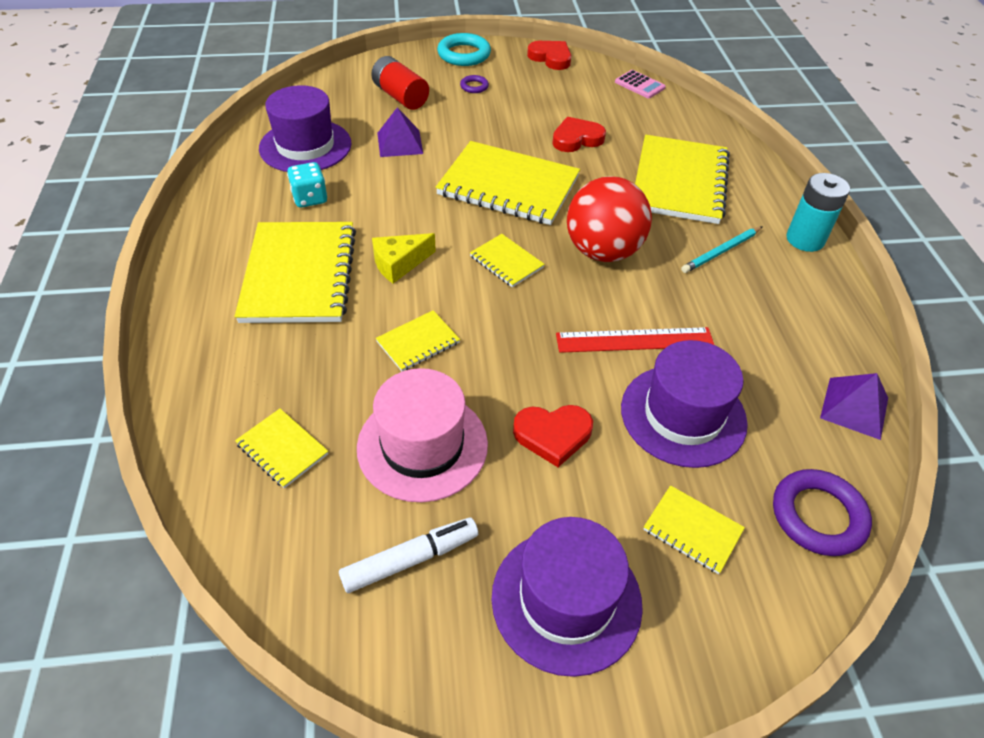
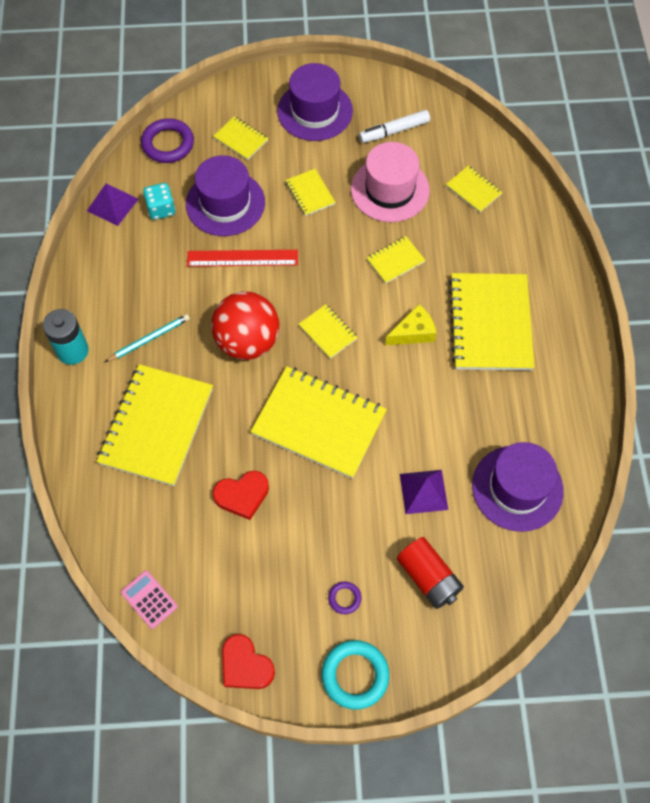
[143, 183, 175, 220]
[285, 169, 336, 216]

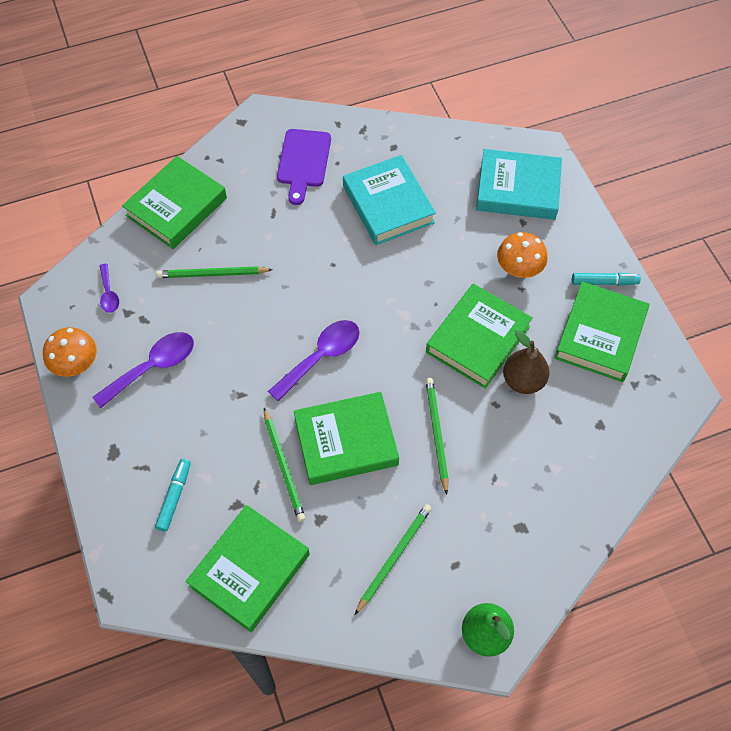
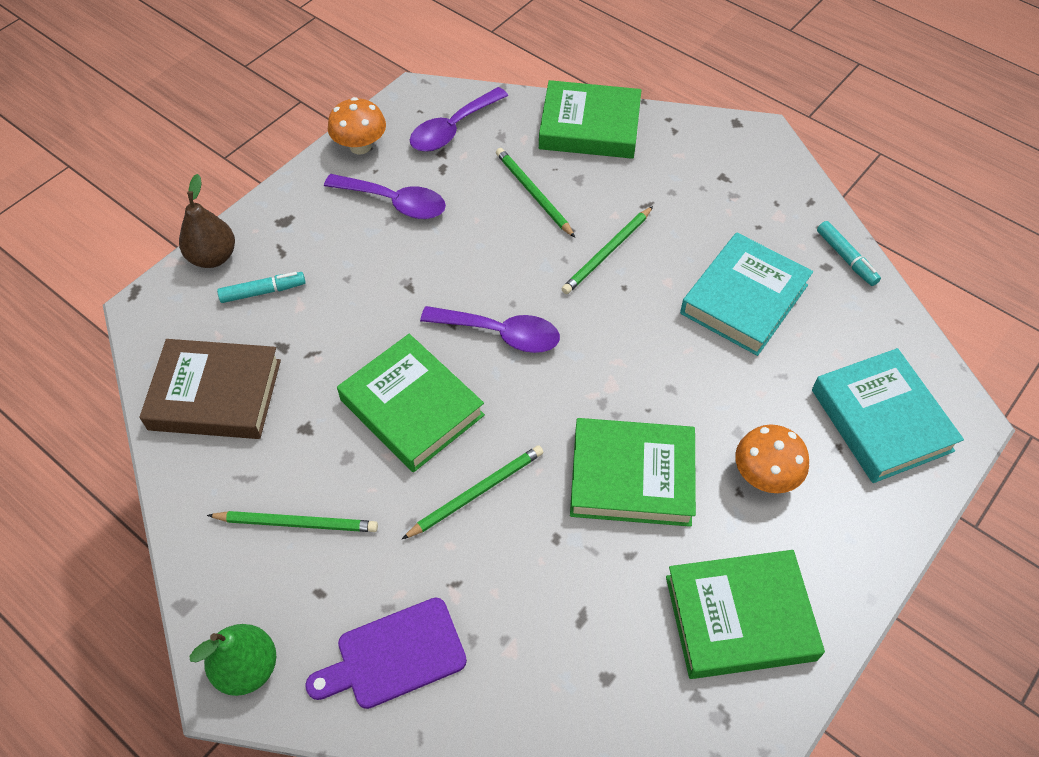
[305, 598, 467, 709]
[410, 87, 508, 152]
[817, 221, 881, 286]
[179, 174, 235, 268]
[562, 206, 653, 294]
[139, 339, 281, 439]

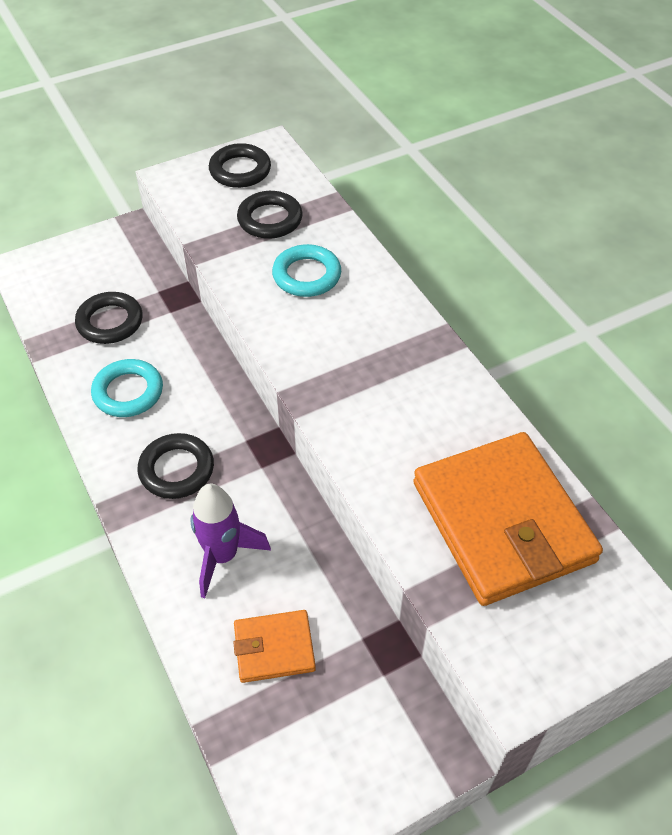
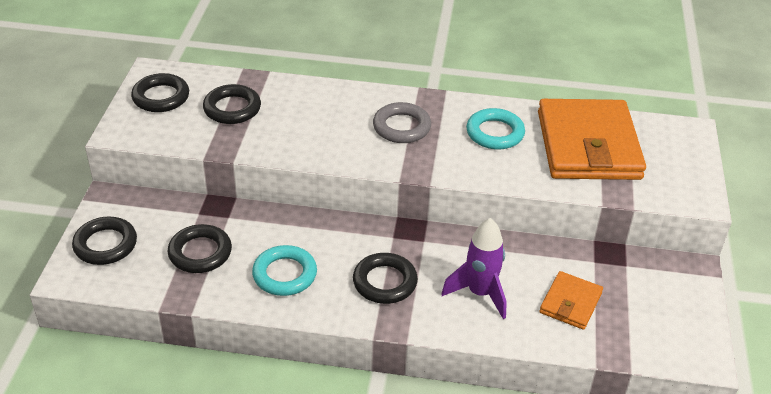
[466, 108, 525, 150]
[538, 99, 646, 180]
[373, 102, 431, 143]
[72, 217, 137, 265]

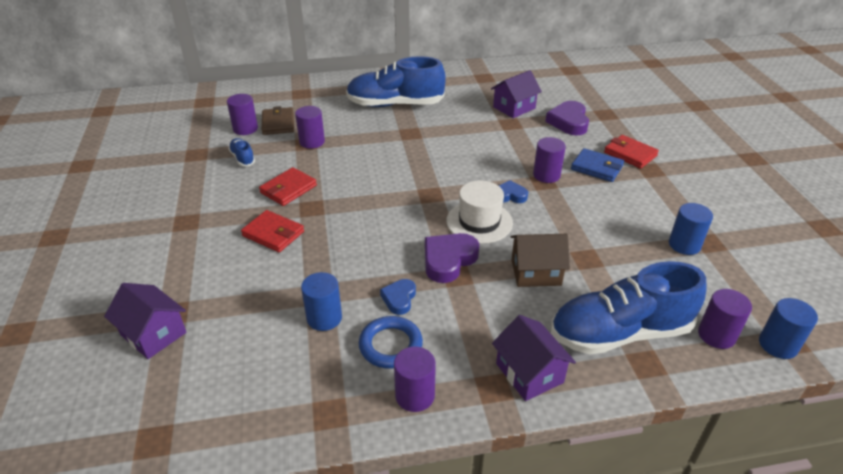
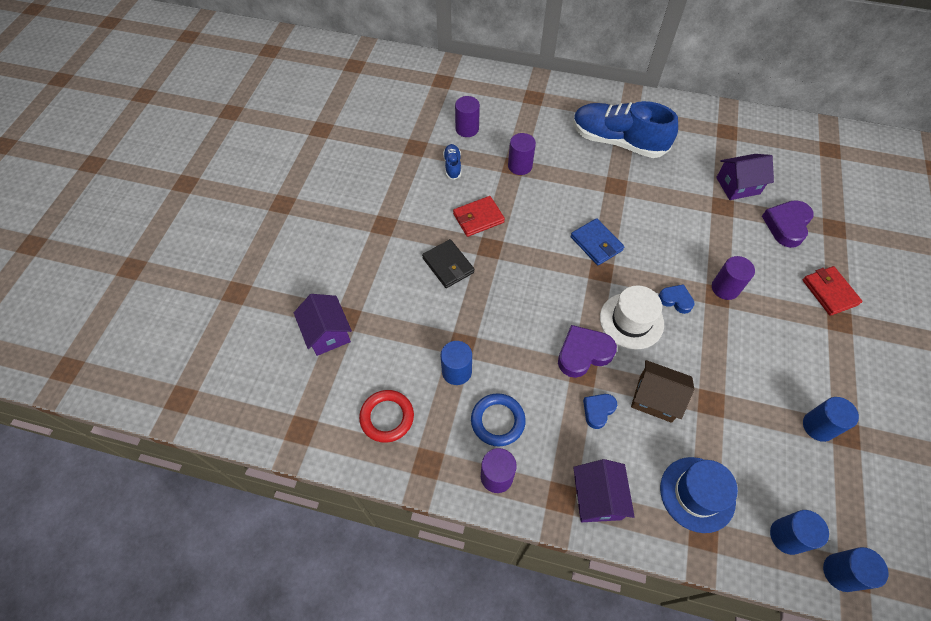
[262, 106, 294, 135] (first image)
[571, 218, 624, 265]
[422, 239, 474, 288]
[660, 457, 738, 533]
[583, 394, 617, 429]
[770, 510, 829, 555]
[359, 390, 414, 443]

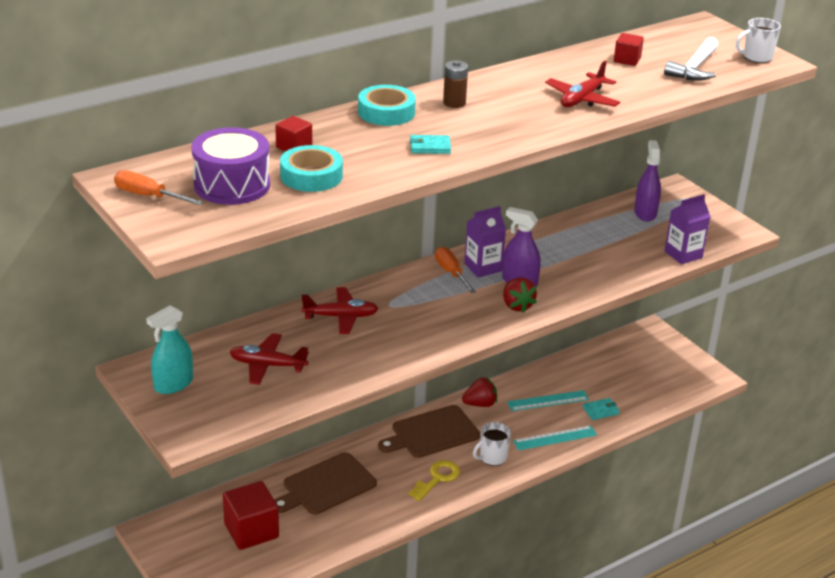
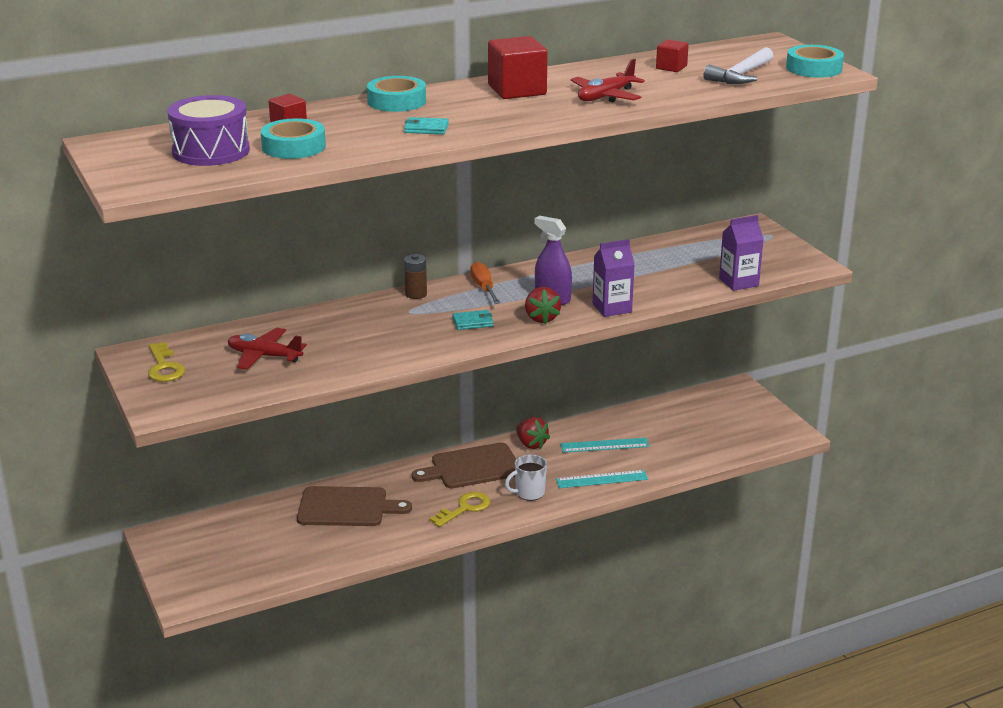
[786, 45, 844, 78]
[404, 254, 427, 299]
[634, 140, 661, 221] (first image)
[114, 170, 203, 205] (first image)
[593, 239, 635, 317]
[301, 287, 379, 334] (first image)
[148, 342, 185, 382]
[516, 417, 550, 449]
[452, 310, 494, 330]
[297, 486, 412, 526]
[488, 36, 548, 99]

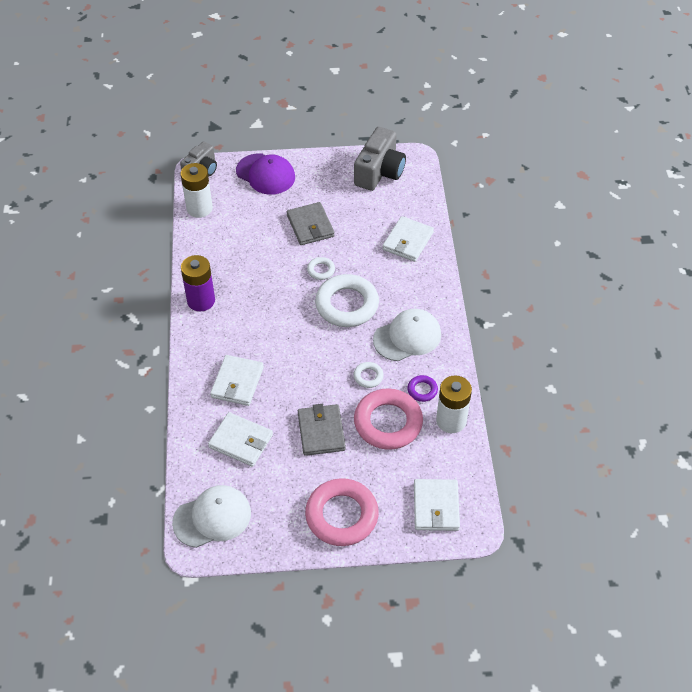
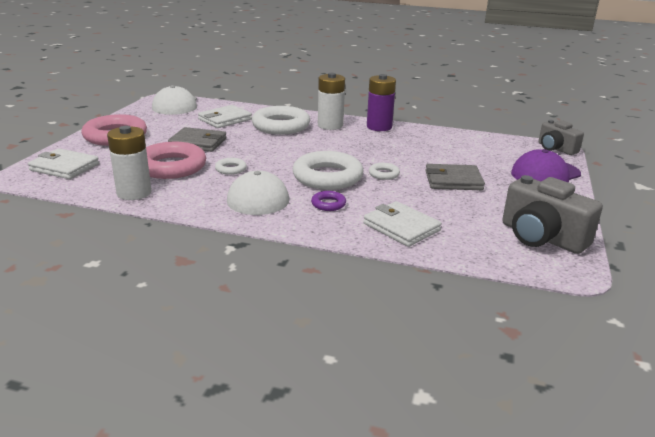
[318, 73, 345, 130]
[252, 106, 310, 134]
[311, 191, 346, 211]

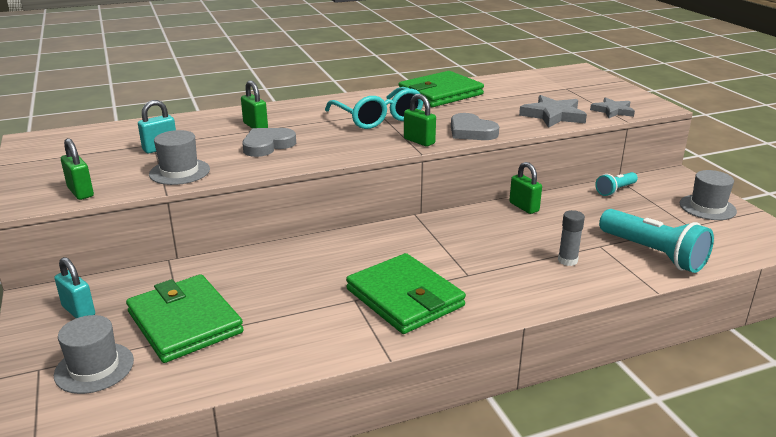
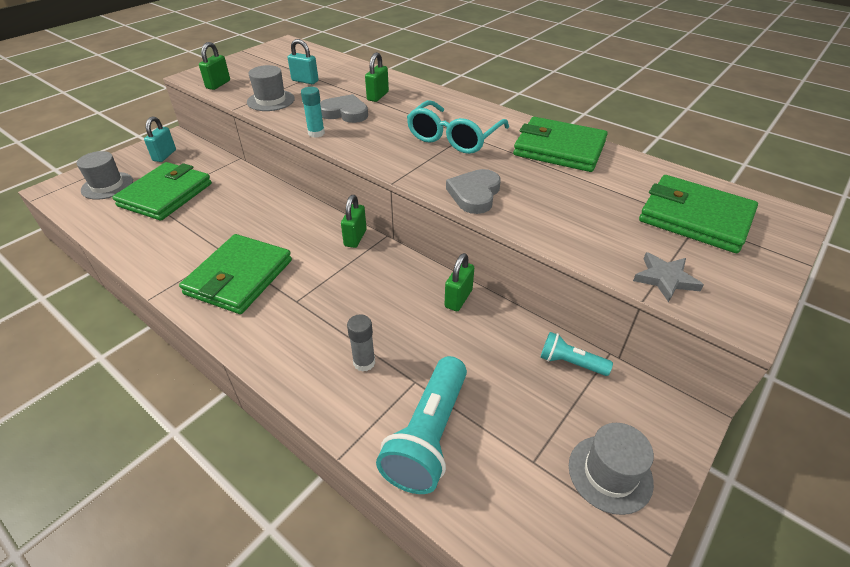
[341, 195, 367, 248]
[519, 95, 587, 128] (first image)
[301, 87, 325, 138]
[639, 175, 758, 253]

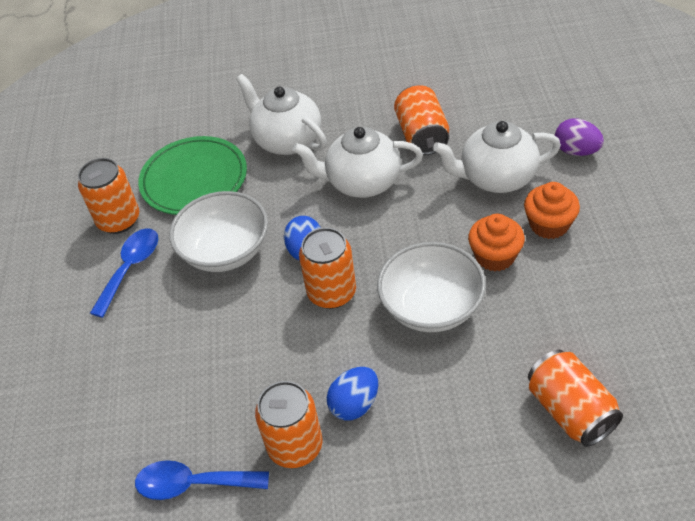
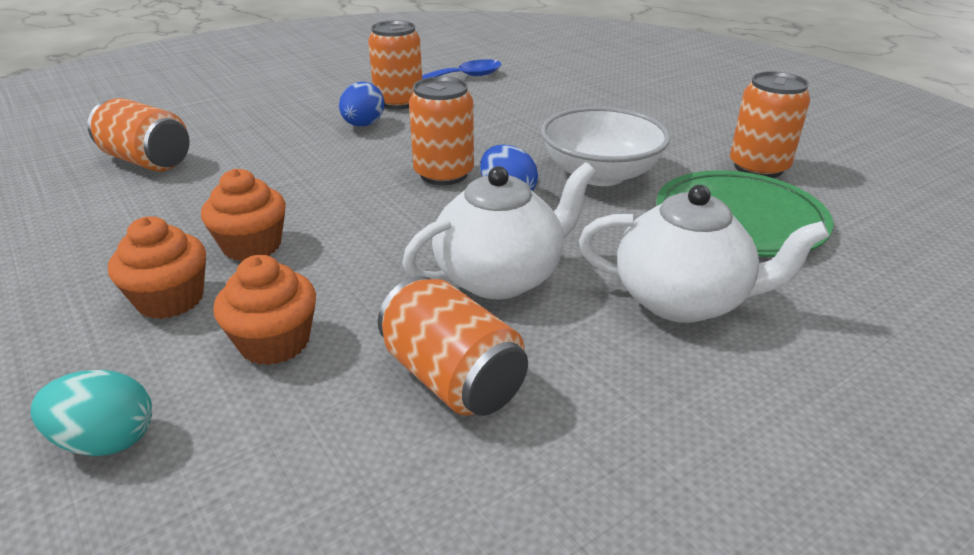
[31, 370, 152, 456]
[213, 255, 316, 365]
[90, 228, 158, 318] (first image)
[377, 242, 486, 332] (first image)

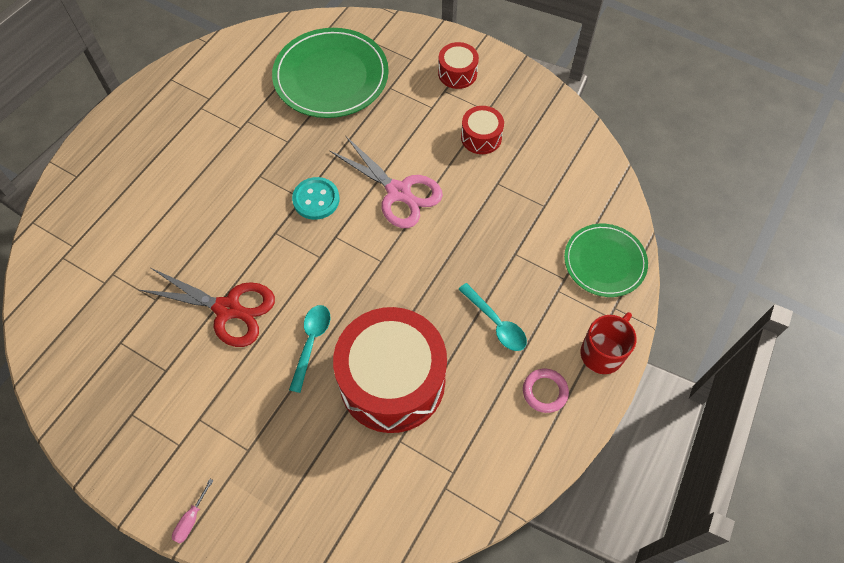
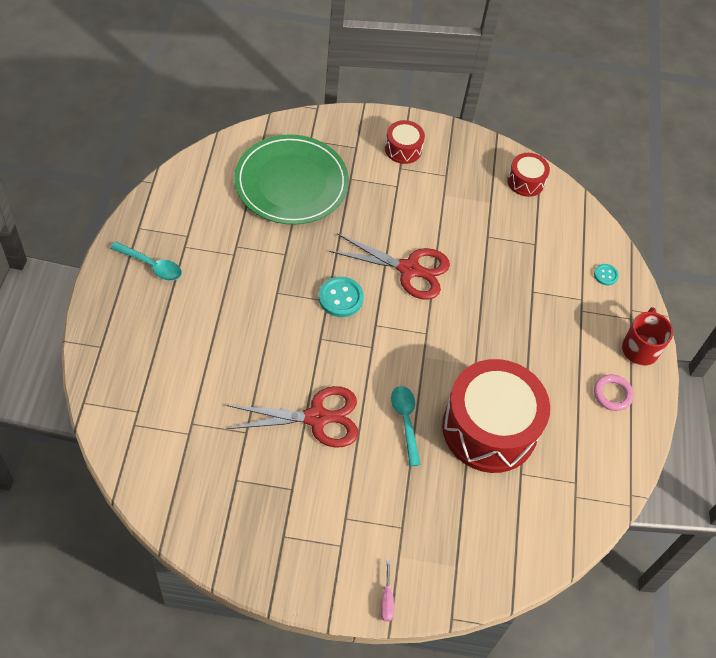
[507, 153, 550, 197]
[329, 233, 450, 300]
[594, 264, 619, 285]
[110, 242, 182, 281]

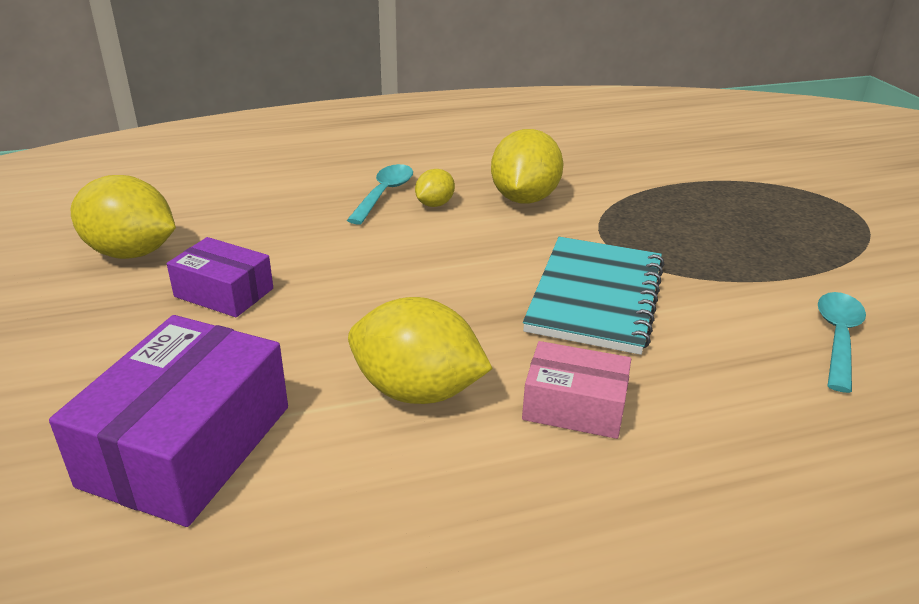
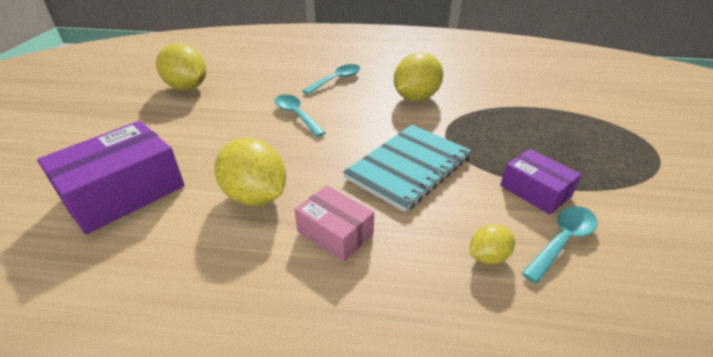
[470, 224, 515, 264]
[500, 149, 581, 214]
[275, 94, 326, 137]

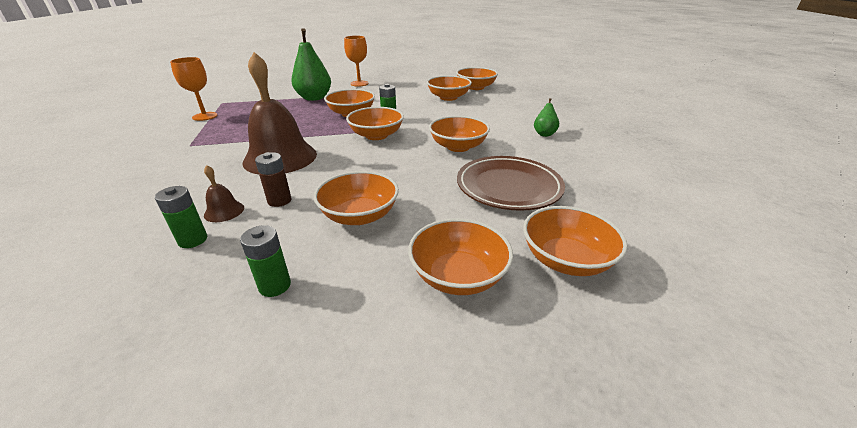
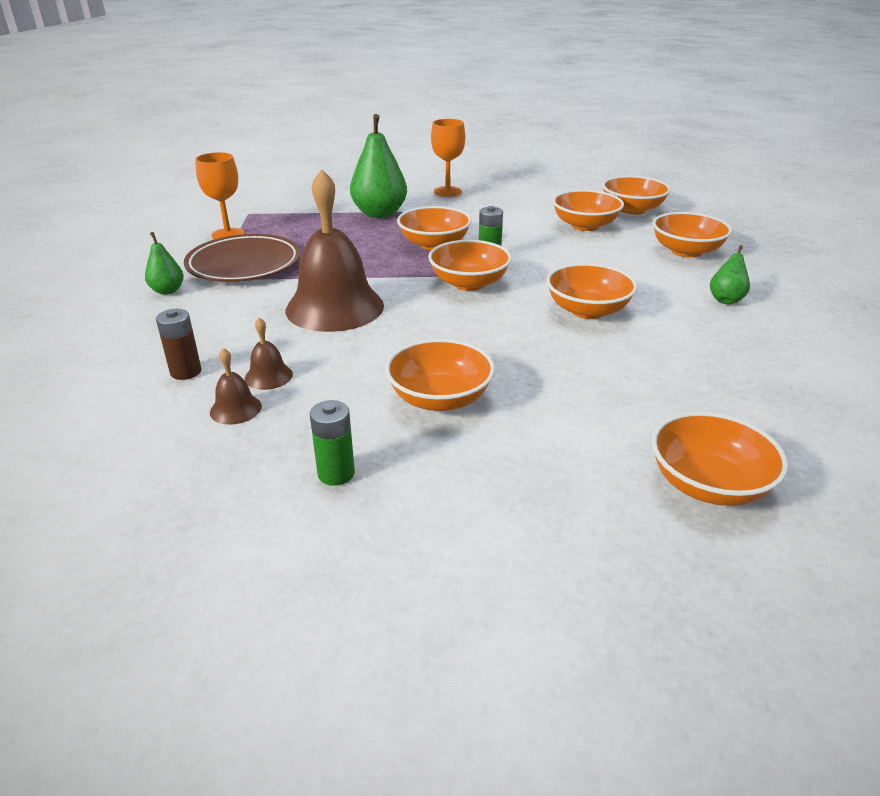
[156, 309, 202, 380]
[184, 234, 301, 282]
[210, 348, 262, 425]
[653, 212, 732, 258]
[145, 232, 184, 295]

